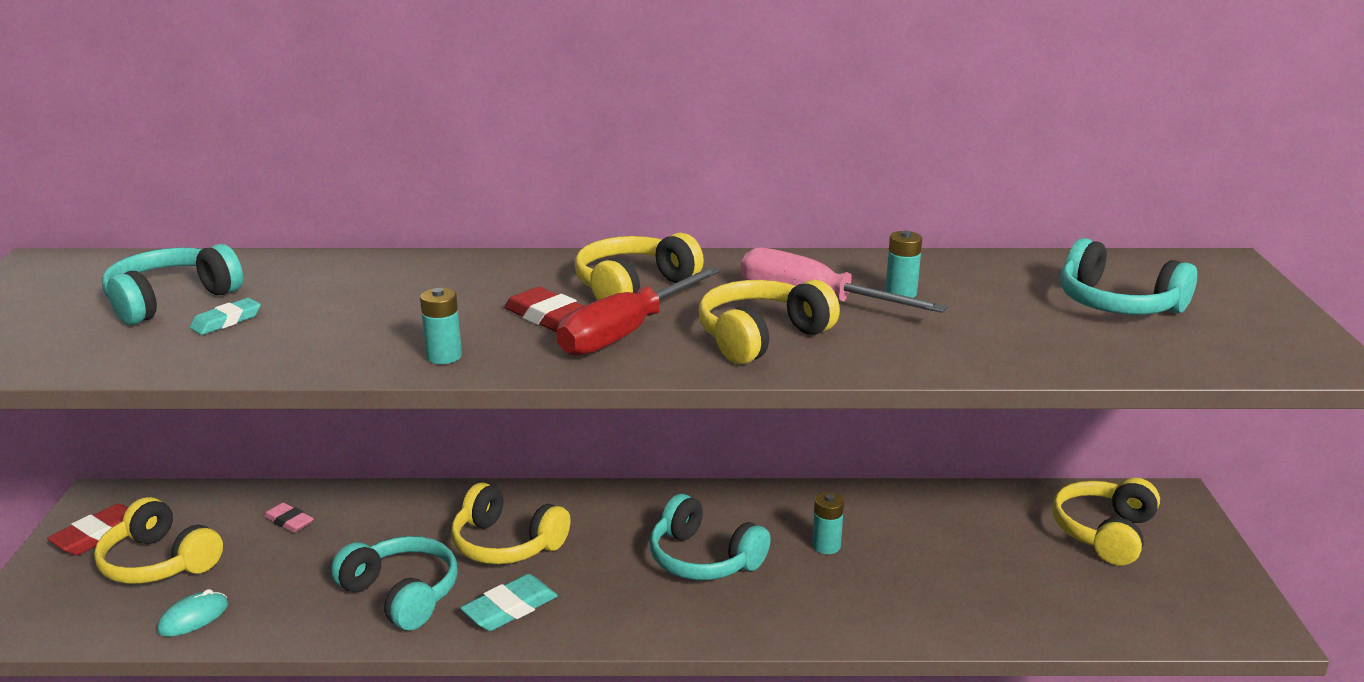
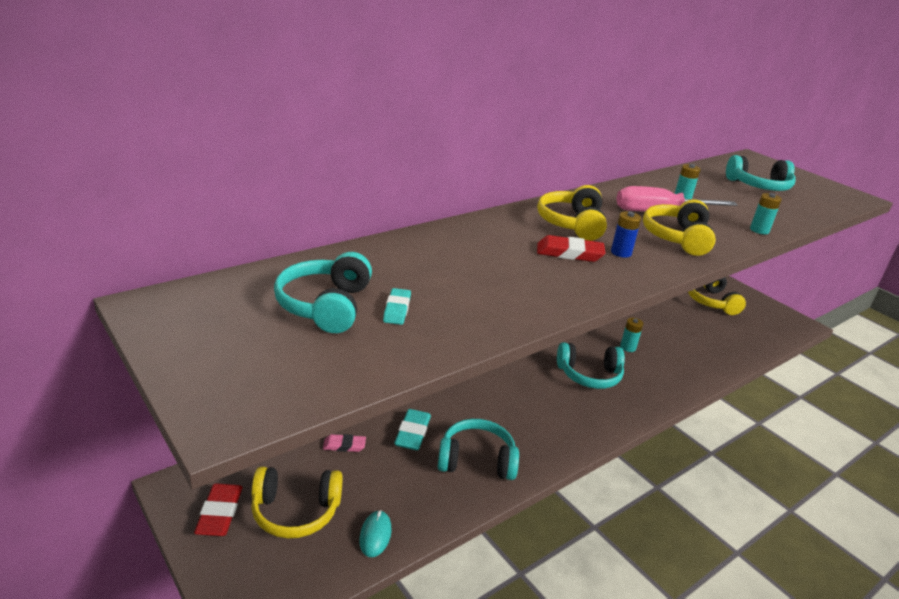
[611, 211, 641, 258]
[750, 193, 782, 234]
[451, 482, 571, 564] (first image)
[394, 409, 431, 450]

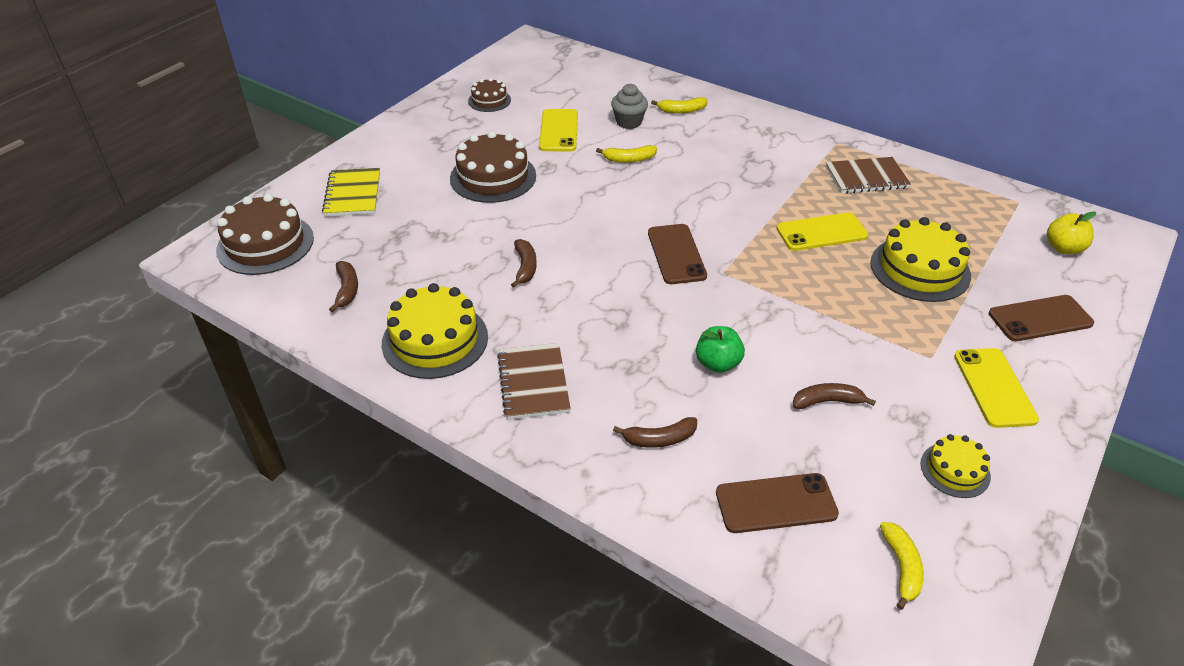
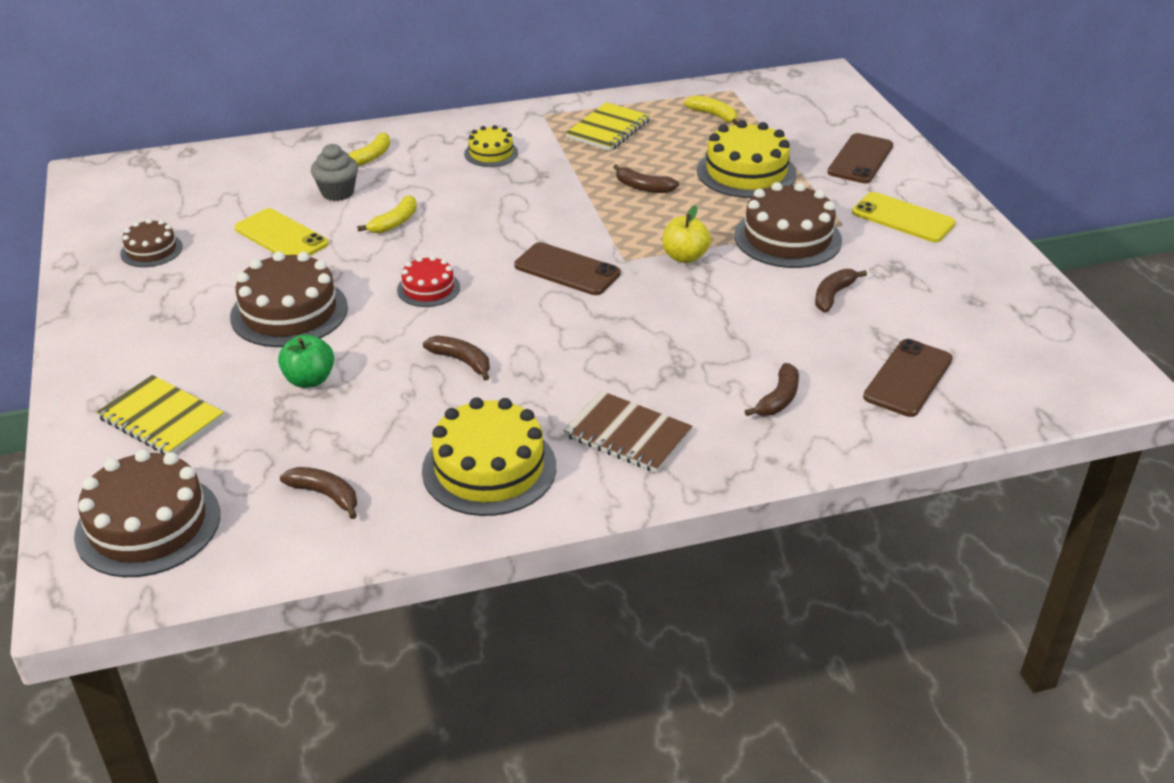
[565, 102, 650, 151]
[662, 205, 711, 263]
[613, 164, 679, 193]
[278, 334, 334, 388]
[464, 125, 518, 167]
[684, 96, 738, 125]
[734, 182, 842, 268]
[397, 256, 460, 307]

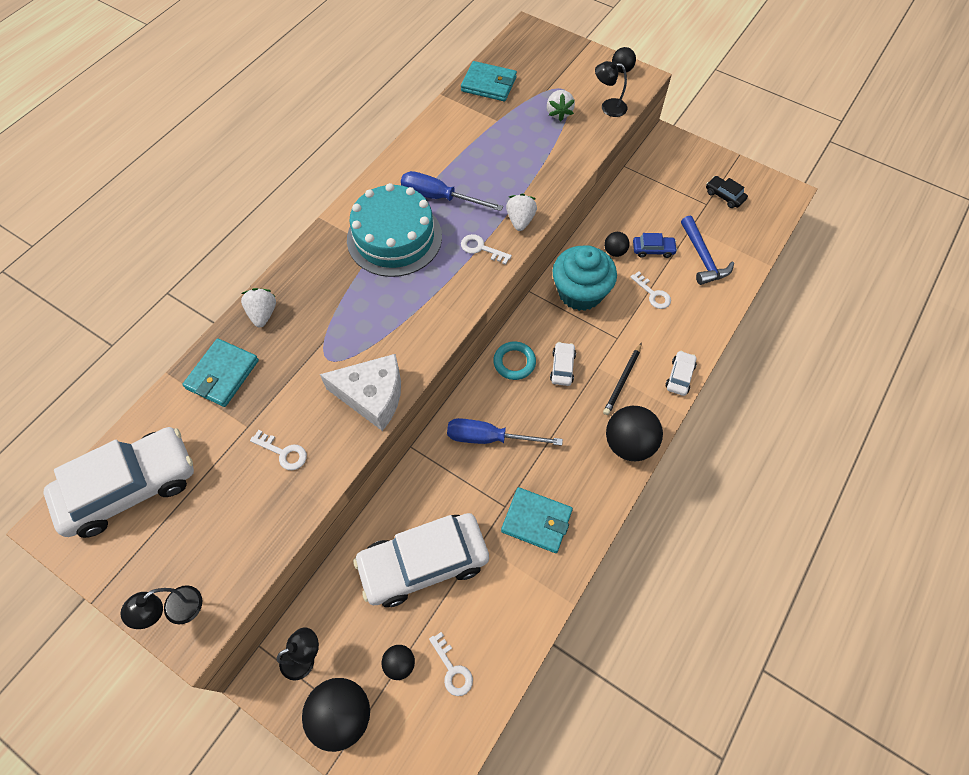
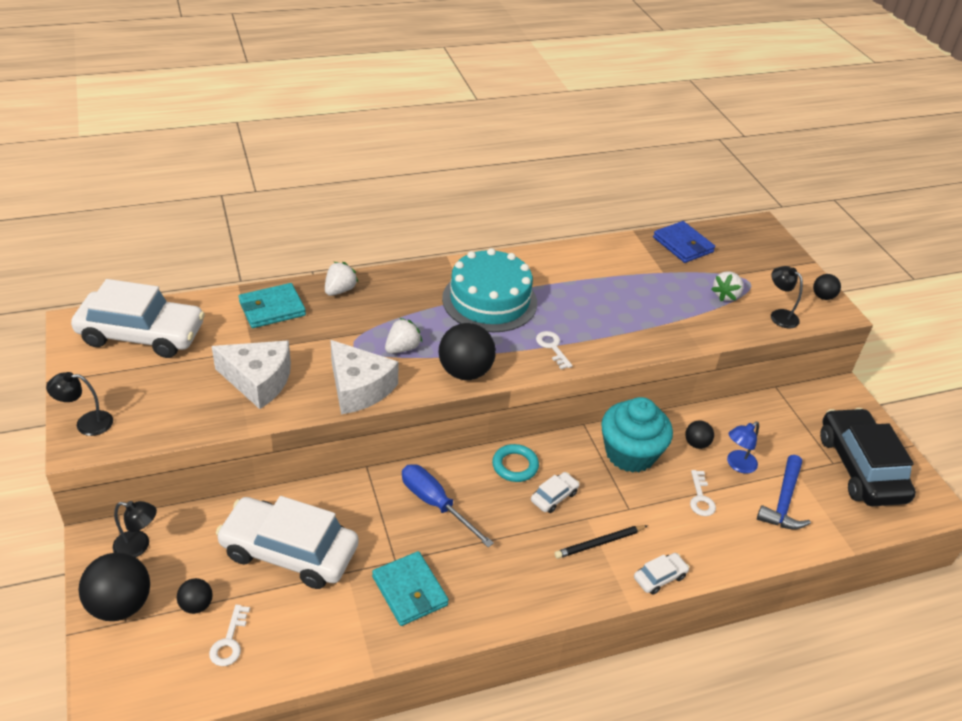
[653, 221, 715, 263]
[401, 171, 503, 211] (first image)
[820, 408, 916, 506]
[385, 318, 422, 354]
[727, 422, 759, 473]
[439, 323, 496, 380]
[211, 341, 291, 409]

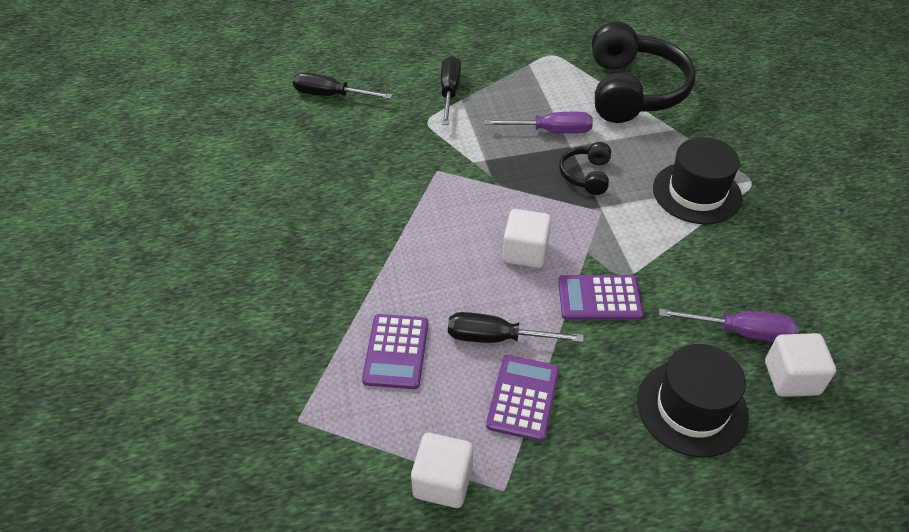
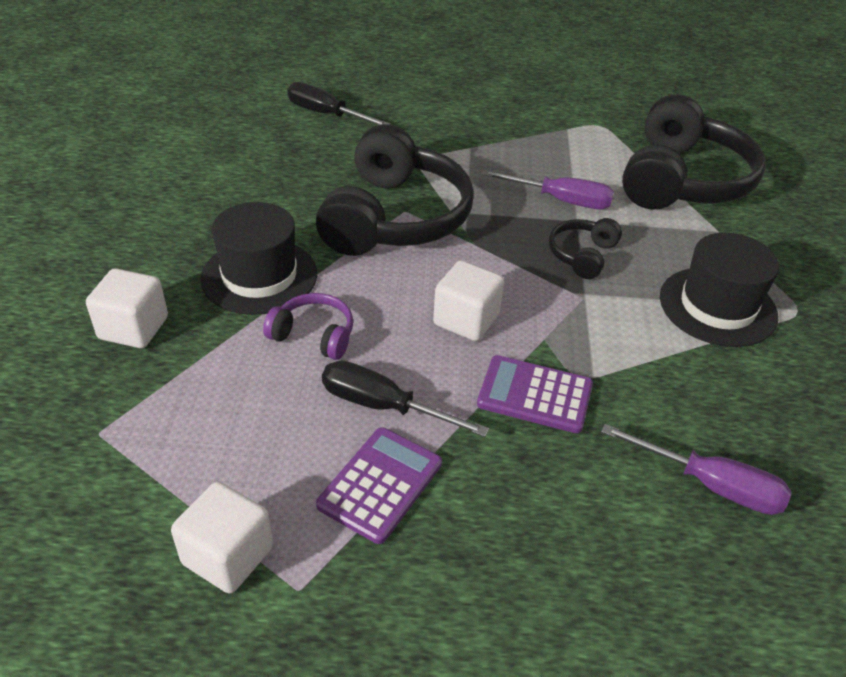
[441, 56, 461, 125] (first image)
[362, 314, 428, 389] (first image)
[86, 268, 168, 348]
[200, 202, 317, 315]
[316, 124, 474, 256]
[263, 293, 353, 360]

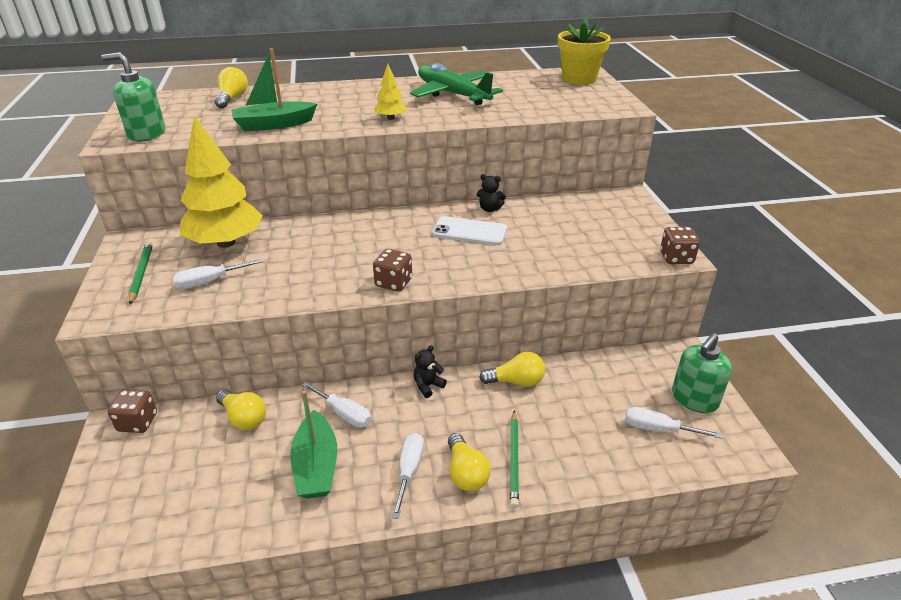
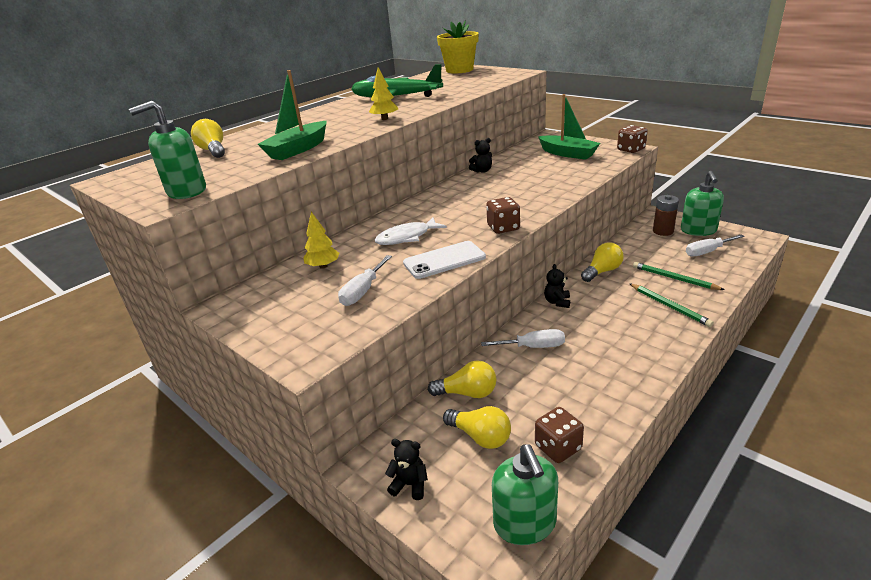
[303, 212, 340, 269]
[403, 241, 486, 279]
[633, 262, 725, 290]
[535, 407, 584, 463]
[538, 94, 600, 160]
[391, 433, 424, 519] (first image)
[443, 406, 511, 449]
[653, 195, 679, 236]
[375, 217, 447, 245]
[385, 439, 428, 500]
[492, 445, 558, 545]

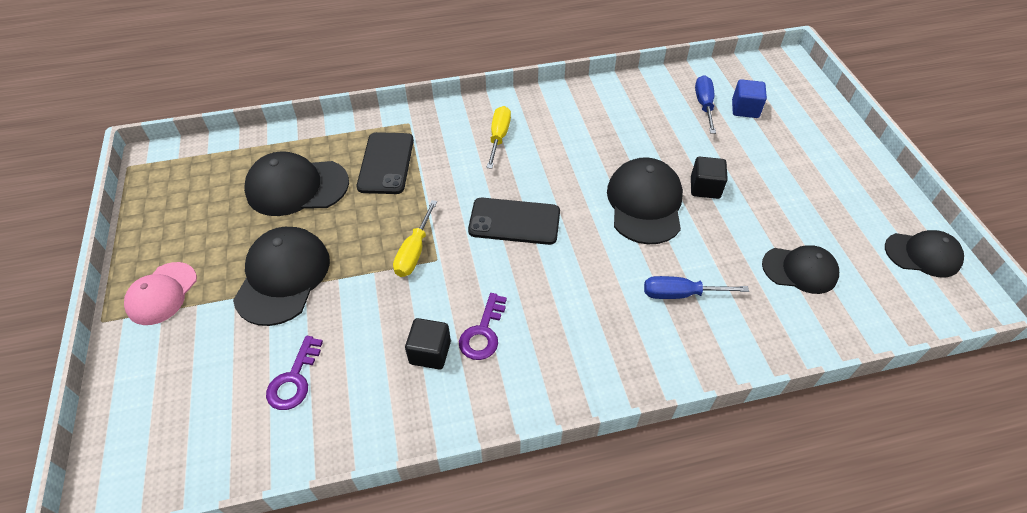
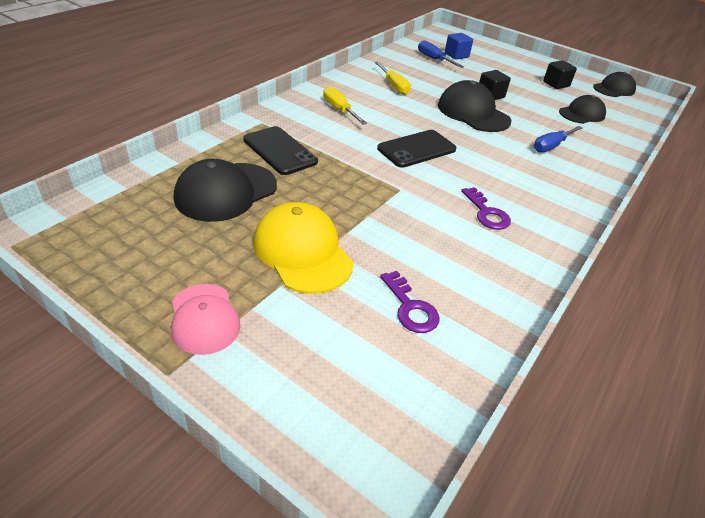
[375, 62, 411, 95]
[253, 202, 354, 294]
[543, 60, 577, 89]

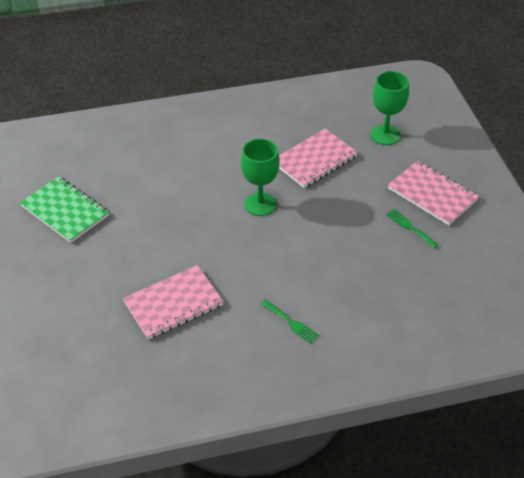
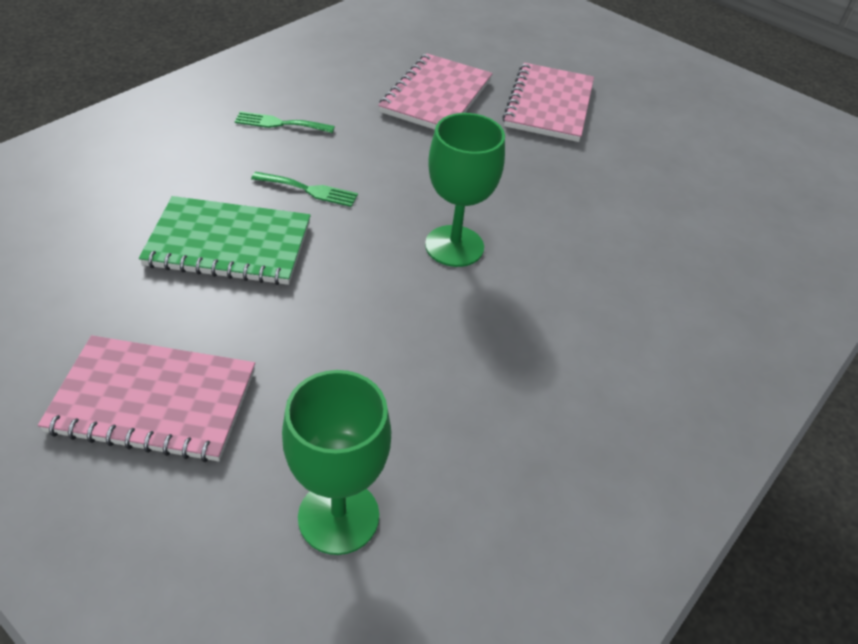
[502, 63, 594, 142]
[139, 196, 311, 285]
[251, 172, 358, 207]

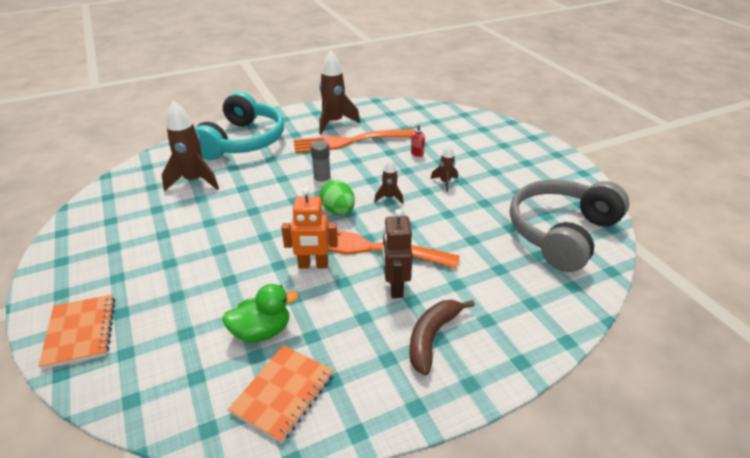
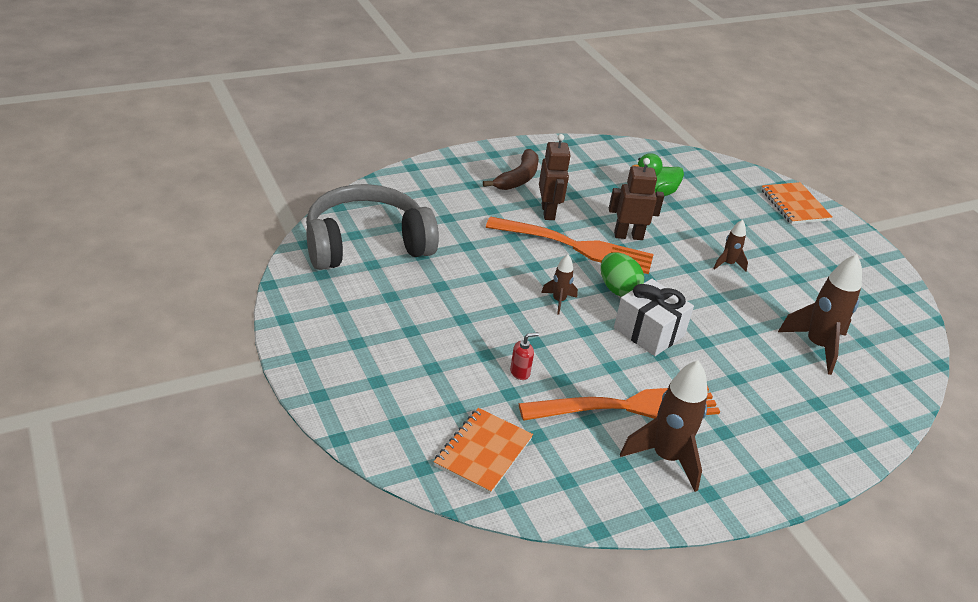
[195, 91, 284, 160] (first image)
[614, 279, 694, 356]
[713, 220, 748, 271]
[306, 184, 439, 270]
[609, 158, 664, 240]
[434, 408, 533, 494]

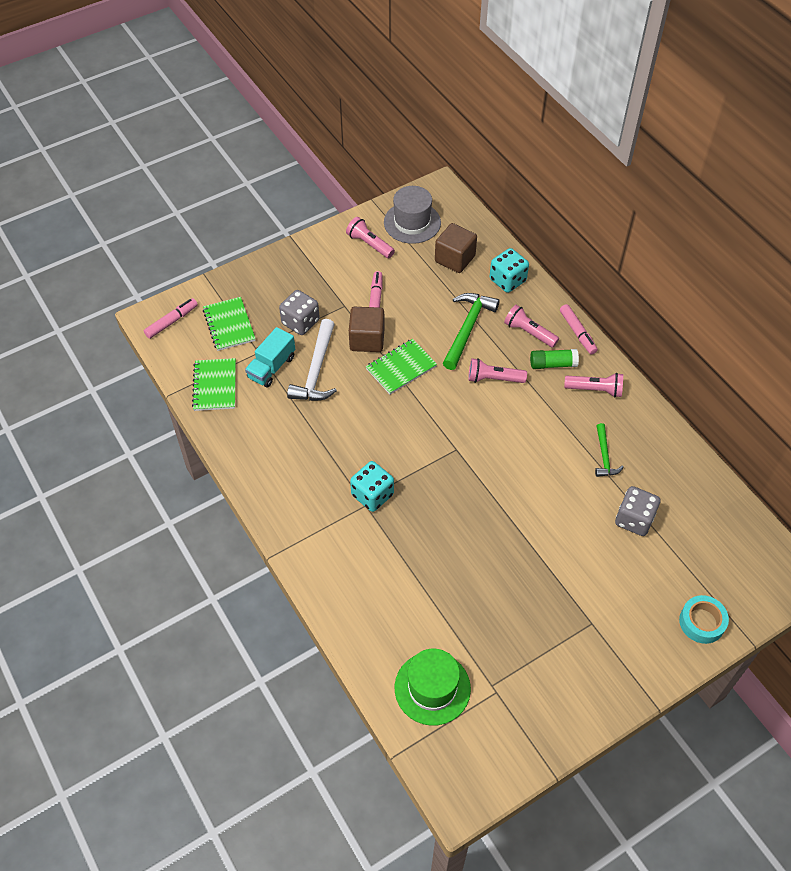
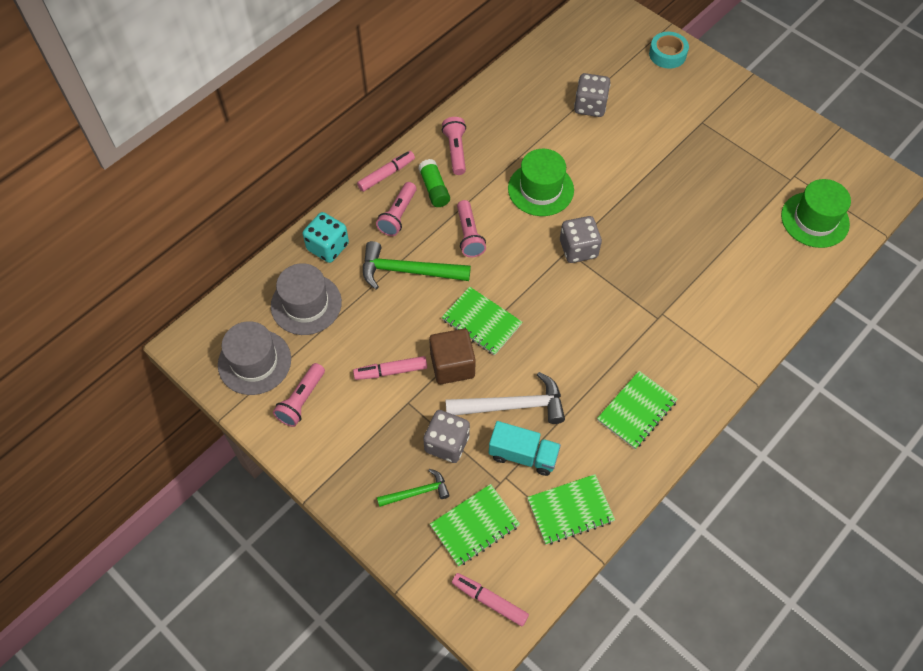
[271, 263, 342, 335]
[377, 469, 450, 507]
[350, 461, 394, 512] (first image)
[508, 149, 574, 216]
[560, 216, 602, 263]
[597, 371, 678, 449]

